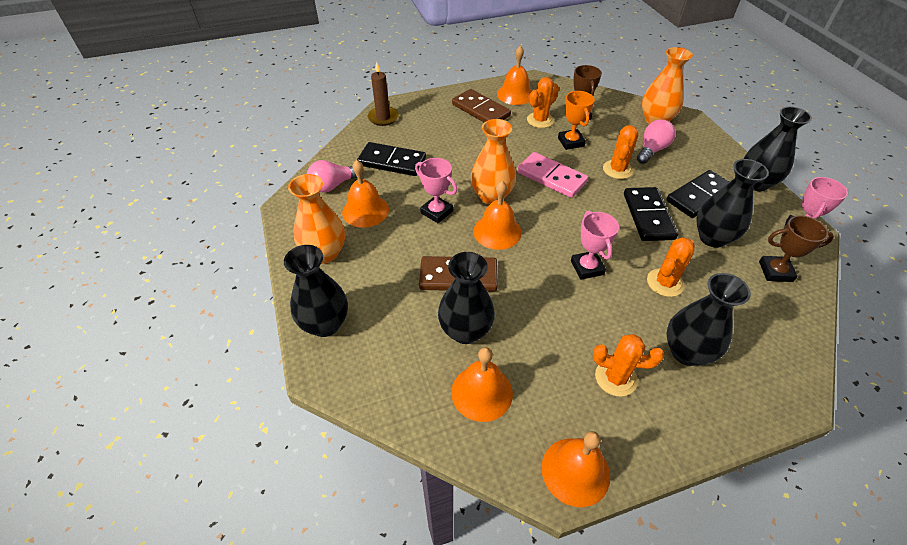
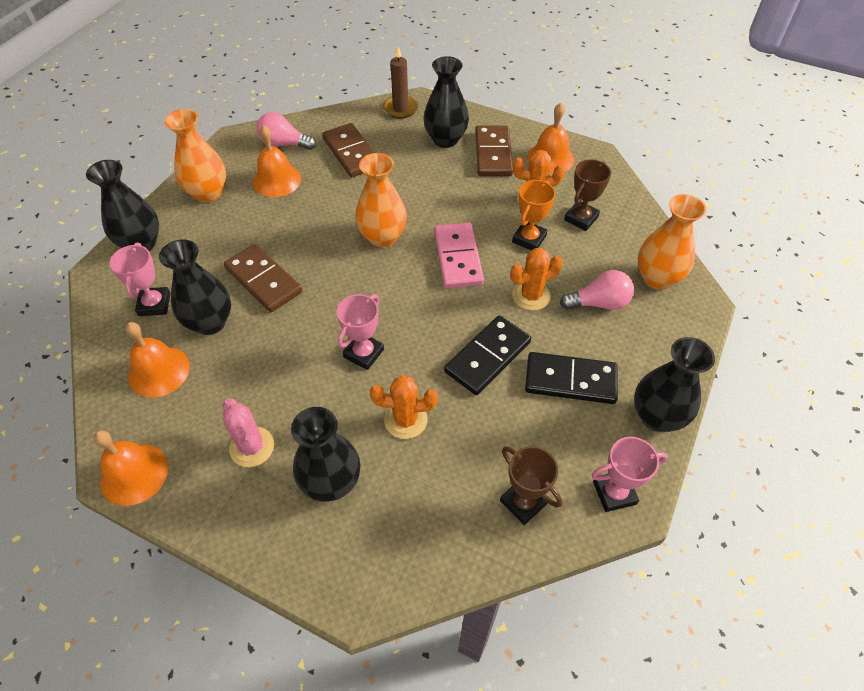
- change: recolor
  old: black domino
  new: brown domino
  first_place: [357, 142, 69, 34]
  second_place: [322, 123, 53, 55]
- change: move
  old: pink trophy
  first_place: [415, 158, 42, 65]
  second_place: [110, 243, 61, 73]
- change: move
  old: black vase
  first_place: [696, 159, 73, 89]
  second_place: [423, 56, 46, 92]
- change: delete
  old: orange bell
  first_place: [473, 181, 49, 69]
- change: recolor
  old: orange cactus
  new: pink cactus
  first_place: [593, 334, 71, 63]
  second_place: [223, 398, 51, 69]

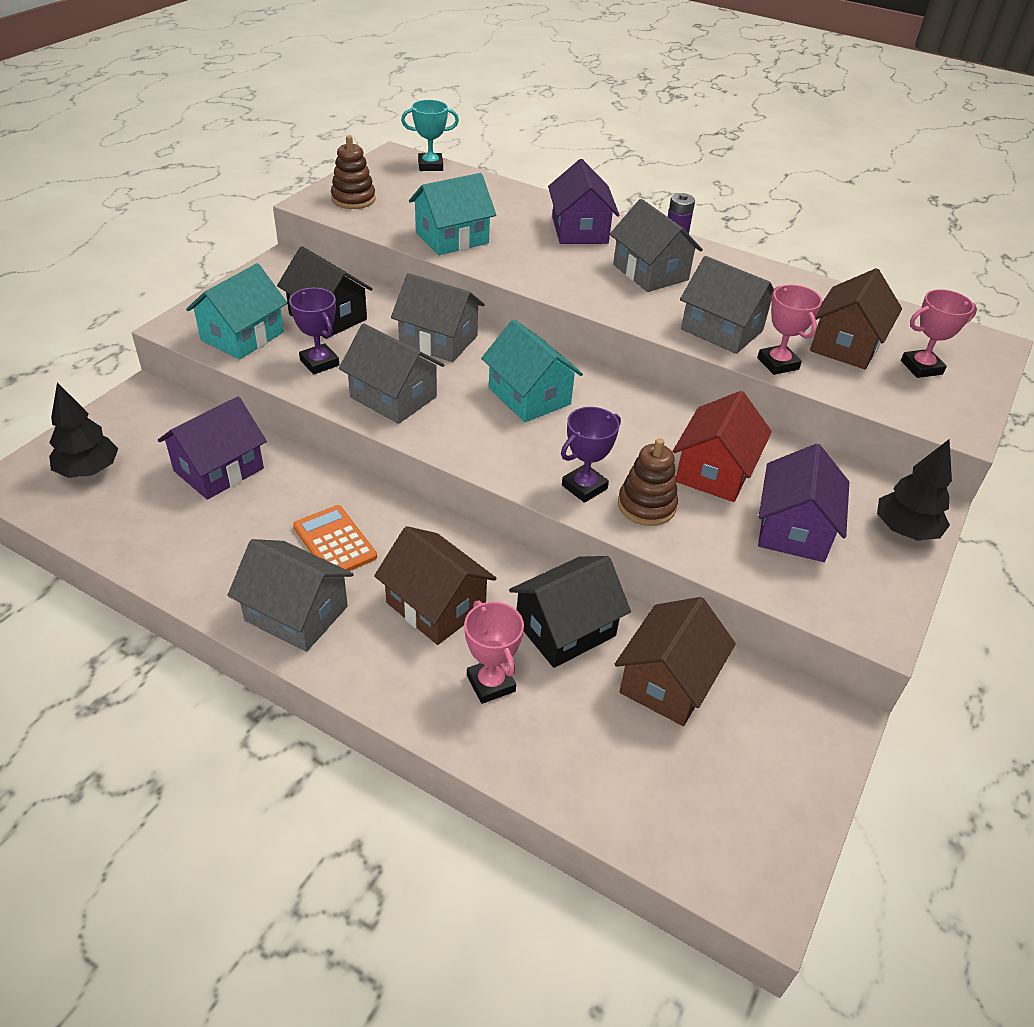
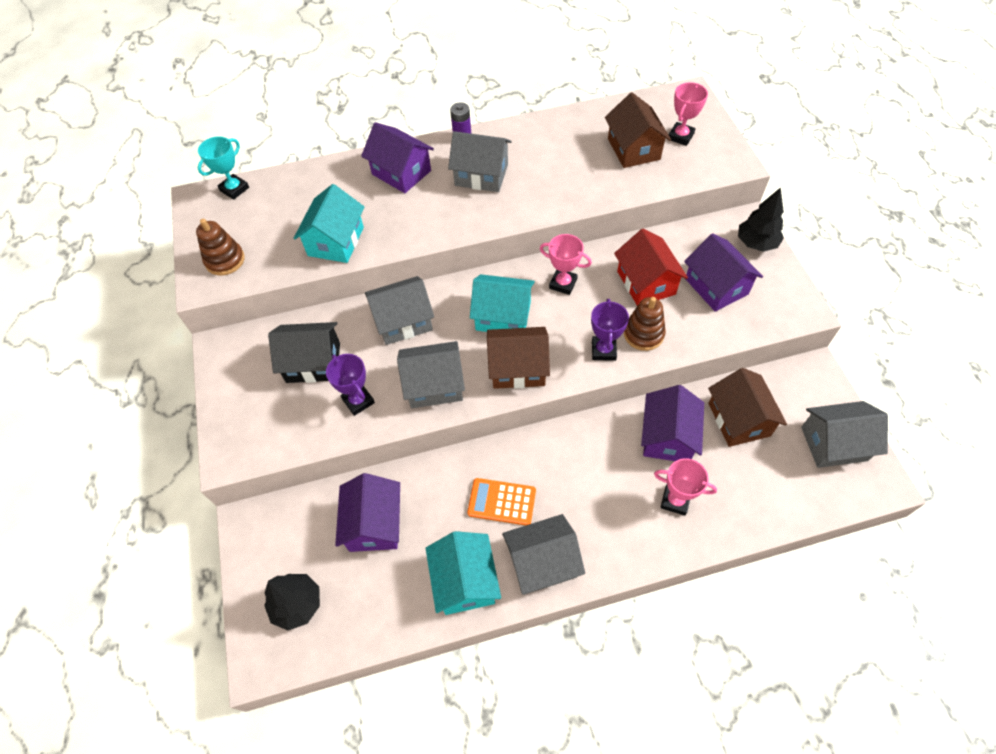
- change: move
  old: grey house
  first_place: [680, 256, 94, 98]
  second_place: [801, 401, 87, 67]
- change: move
  old: turquoise house
  first_place: [186, 263, 101, 96]
  second_place: [425, 531, 76, 84]
- change: move
  old: pink trophy
  first_place: [757, 285, 65, 90]
  second_place: [540, 234, 52, 61]
- change: rotate
  old: purple trophy
  first_place: [289, 288, 50, 86]
  second_place: [326, 354, 49, 62]
  degrees: 45
- change: move
  old: brown house
  first_place: [374, 526, 123, 119]
  second_place: [487, 327, 63, 62]
- change: recolor
  old: black house
  new: purple house
  first_place: [509, 556, 122, 112]
  second_place: [641, 385, 63, 76]

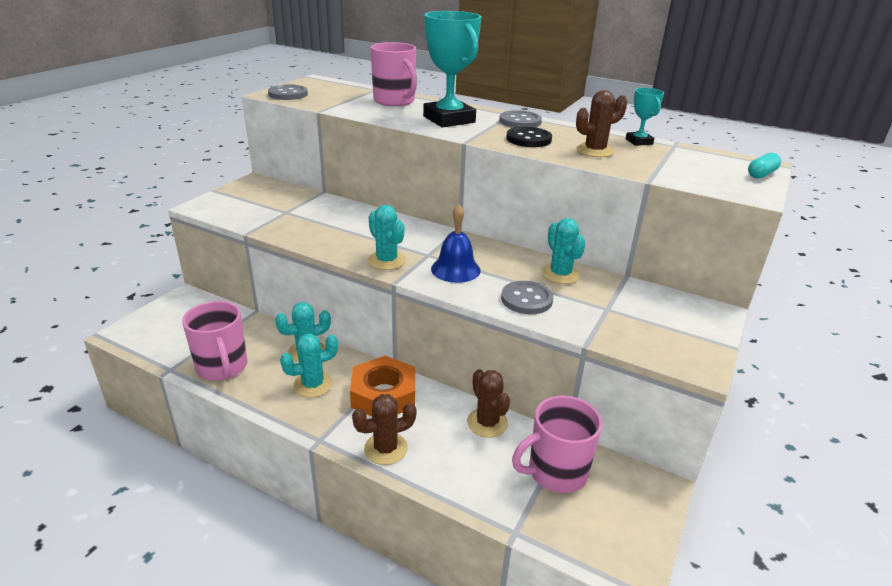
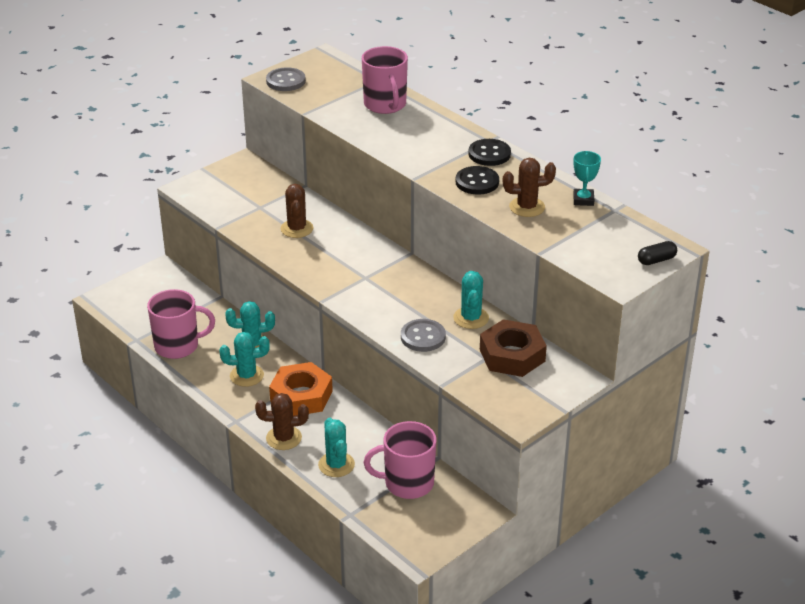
- change: delete
  old: turquoise trophy
  first_place: [423, 11, 58, 116]
- change: recolor
  old: grey button
  new: black button
  first_place: [499, 110, 43, 18]
  second_place: [468, 139, 43, 27]
- change: recolor
  old: turquoise capsule
  new: black capsule
  first_place: [748, 153, 33, 26]
  second_place: [638, 241, 39, 24]
- change: move
  old: turquoise cactus
  first_place: [368, 205, 38, 65]
  second_place: [318, 418, 37, 59]
- change: delete
  old: blue bell
  first_place: [431, 205, 50, 78]
- change: rotate
  old: pink mug
  first_place: [182, 301, 66, 80]
  second_place: [147, 289, 68, 70]
  degrees: -90
- change: move
  old: brown cactus
  first_place: [467, 369, 43, 69]
  second_place: [281, 184, 32, 54]
- change: insert
  new: brown nut
  second_place: [480, 319, 67, 58]

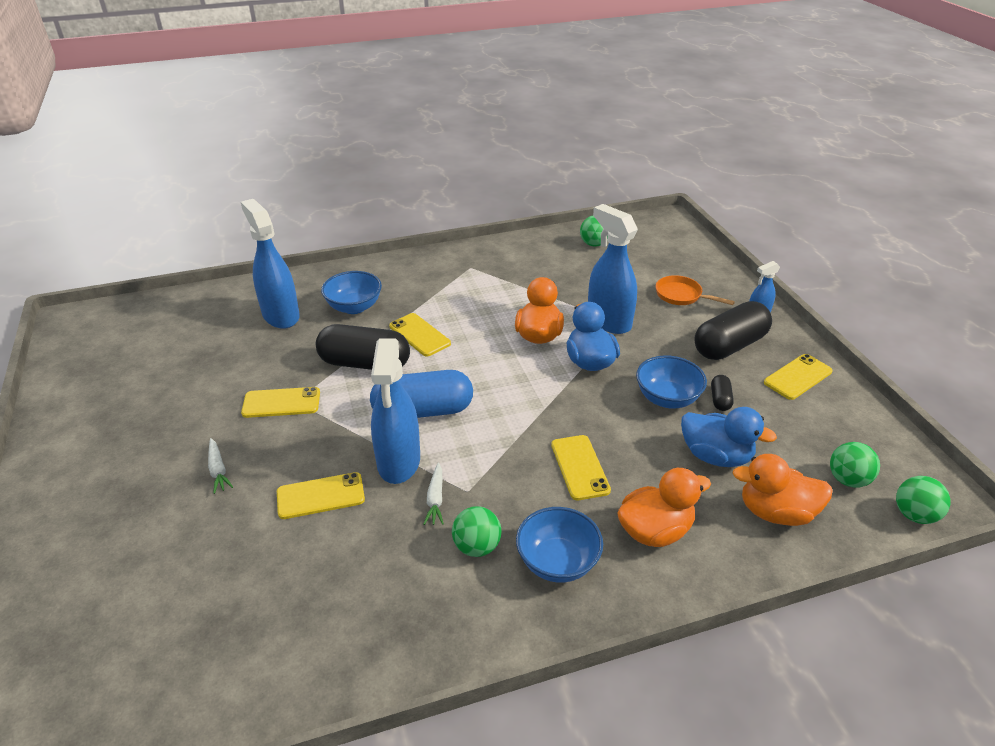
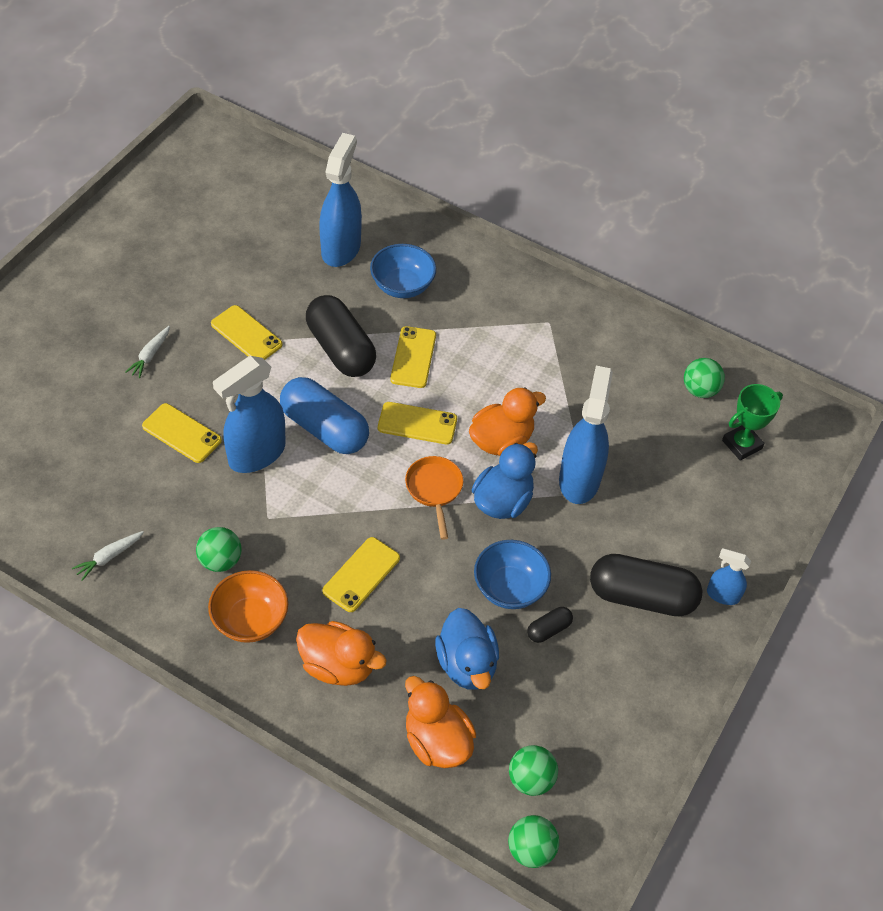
- change: move
  old: orange pan
  first_place: [656, 275, 79, 30]
  second_place: [405, 456, 58, 84]
- change: move
  old: yellow phone
  first_place: [764, 354, 69, 46]
  second_place: [378, 402, 79, 42]
- change: move
  old: white carrot
  first_place: [424, 462, 20, 63]
  second_place: [72, 531, 72, 50]
- change: recolor
  old: blue bowl
  new: orange bowl
  first_place: [516, 507, 87, 76]
  second_place: [208, 570, 80, 73]
- change: insert
  new: green trophy
  second_place: [722, 384, 61, 77]

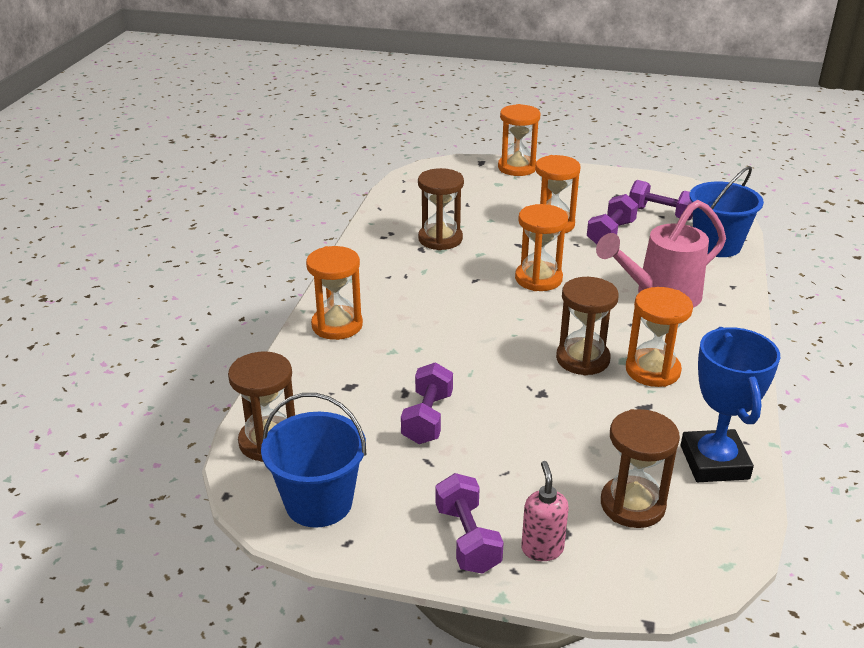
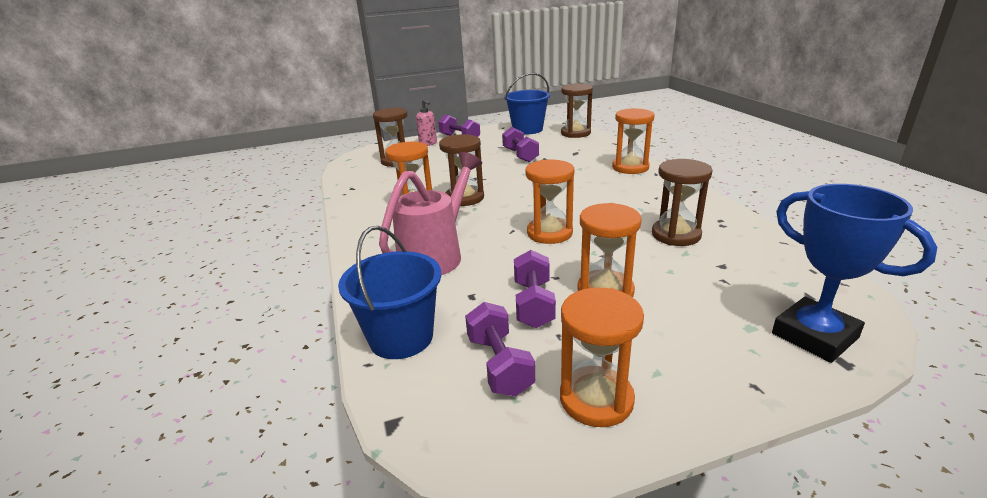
- change: move
  old: orange hourglass
  first_place: [498, 104, 43, 72]
  second_place: [560, 288, 84, 139]
- change: rotate
  old: purple dumbbell
  first_place: [629, 180, 64, 41]
  second_place: [465, 302, 70, 94]
  degrees: 75
- change: move
  old: blue trophy
  first_place: [681, 327, 99, 155]
  second_place: [772, 184, 165, 179]

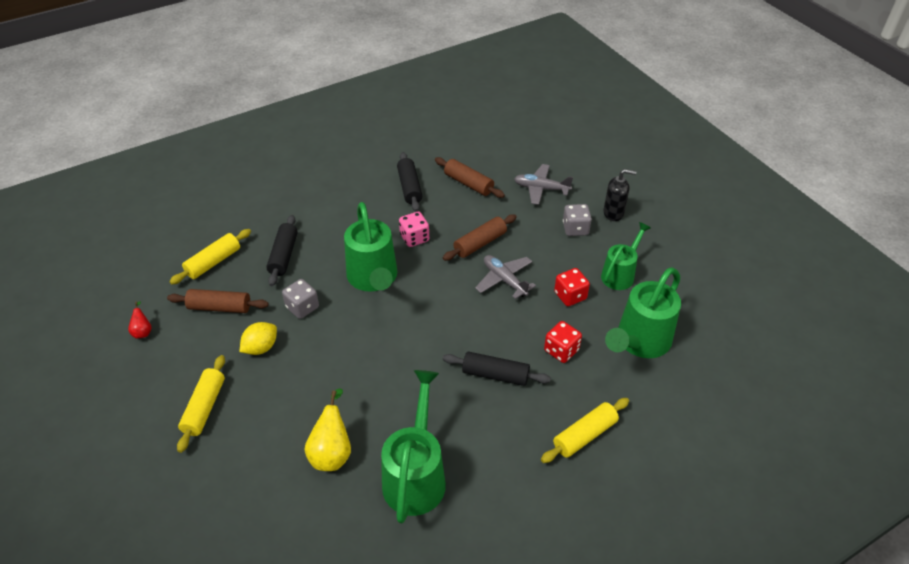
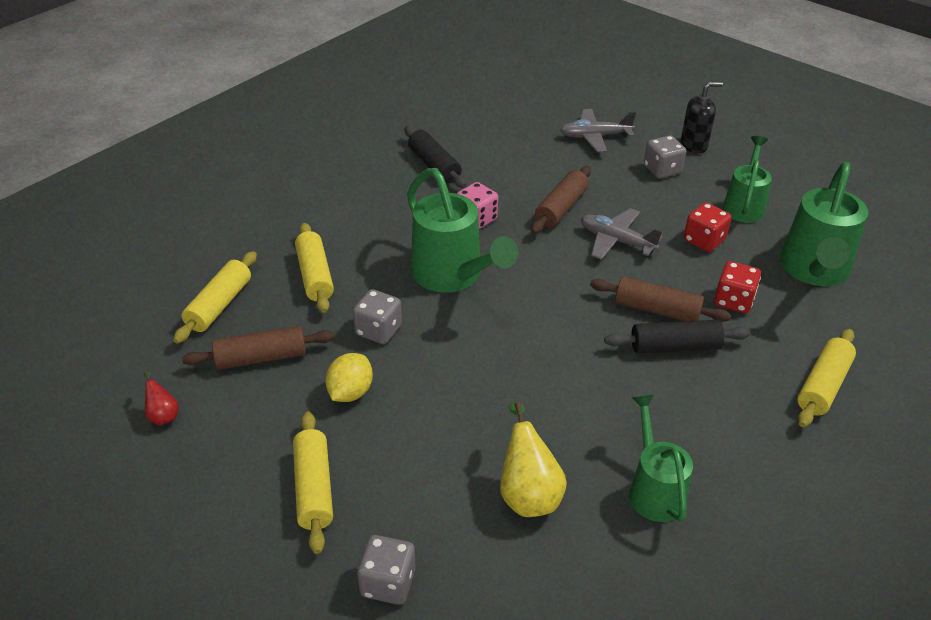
- change: move
  old: brown rolling pin
  first_place: [435, 157, 70, 41]
  second_place: [590, 277, 141, 45]
- change: recolor
  old: black rolling pin
  new: yellow rolling pin
  first_place: [266, 215, 32, 71]
  second_place: [295, 223, 39, 90]
- change: resize
  old: green watering can
  first_place: [381, 370, 65, 153]
  second_place: [629, 394, 64, 128]
  factor: 0.64
- change: insert
  new: grey dice
  second_place: [357, 535, 59, 70]

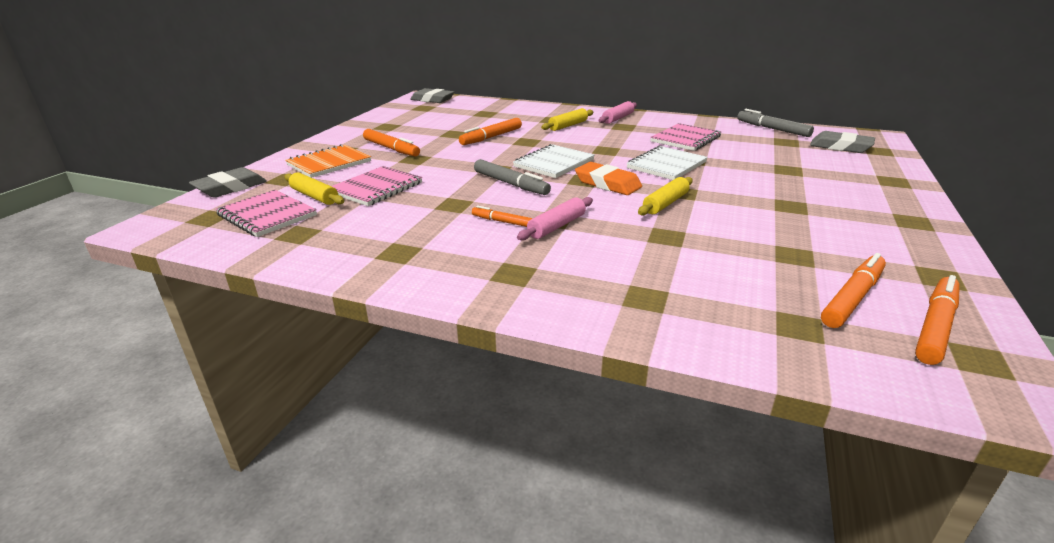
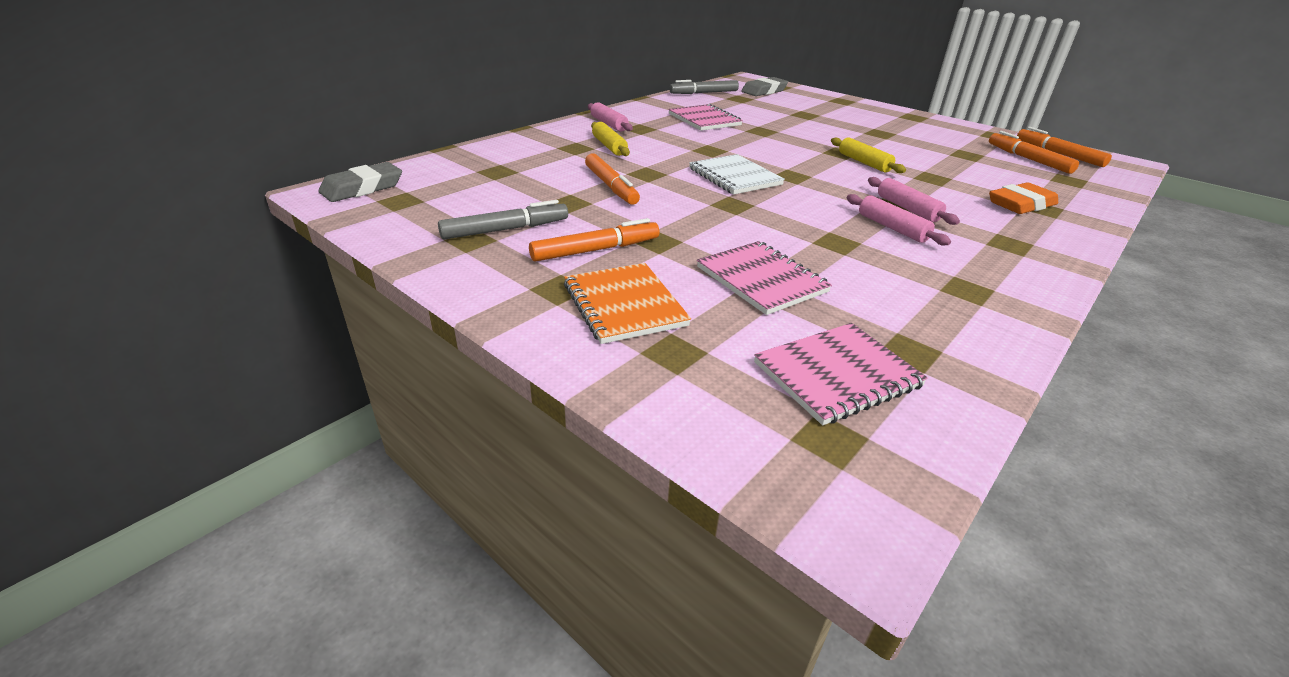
- change: delete
  old: white notebook
  first_place: [627, 146, 81, 34]
- change: move
  old: grey marker
  first_place: [474, 159, 77, 36]
  second_place: [438, 200, 130, 39]
- change: move
  old: orange eraser
  first_place: [575, 162, 67, 33]
  second_place: [989, 182, 69, 32]
- change: delete
  old: grey eraser
  first_place: [189, 167, 78, 31]
- change: delete
  old: yellow rolling pin
  first_place: [284, 172, 60, 33]
- change: replace
  old: orange marker
  new: pink rolling pin
  first_place: [472, 206, 61, 21]
  second_place: [847, 194, 104, 51]

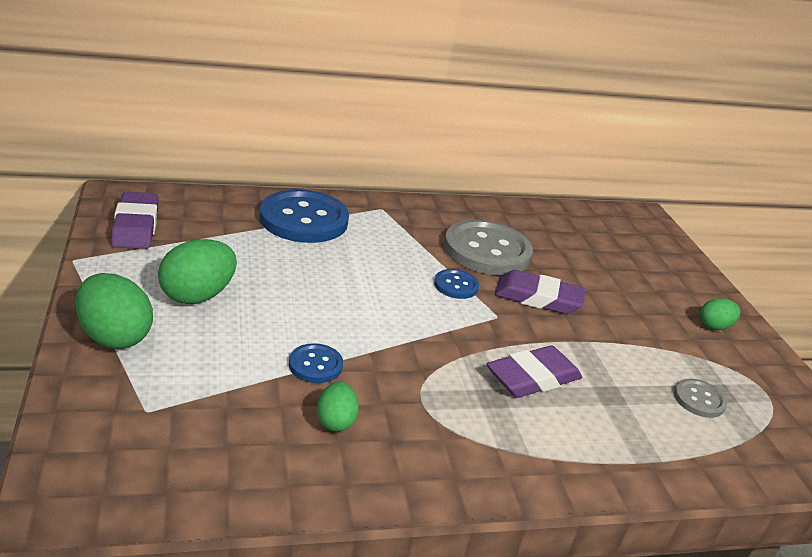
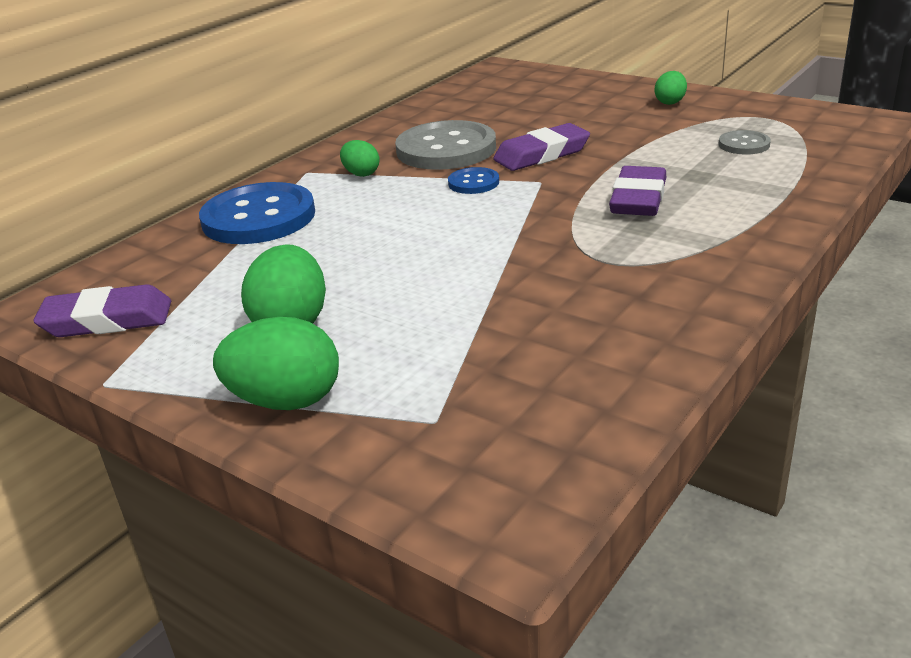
- change: rotate
  old: purple eraser
  first_place: [111, 192, 48, 57]
  second_place: [33, 284, 138, 53]
  degrees: -45
- change: delete
  old: blue button
  first_place: [289, 343, 54, 40]
- change: move
  old: green egg
  first_place: [317, 382, 42, 50]
  second_place: [340, 140, 40, 37]

